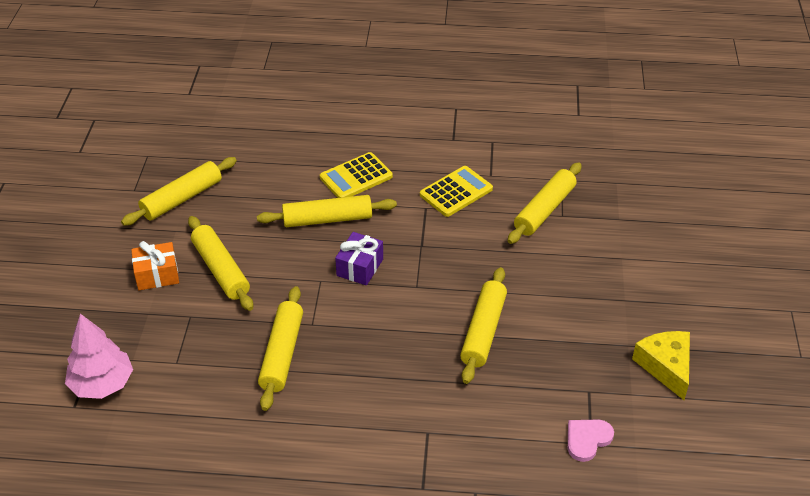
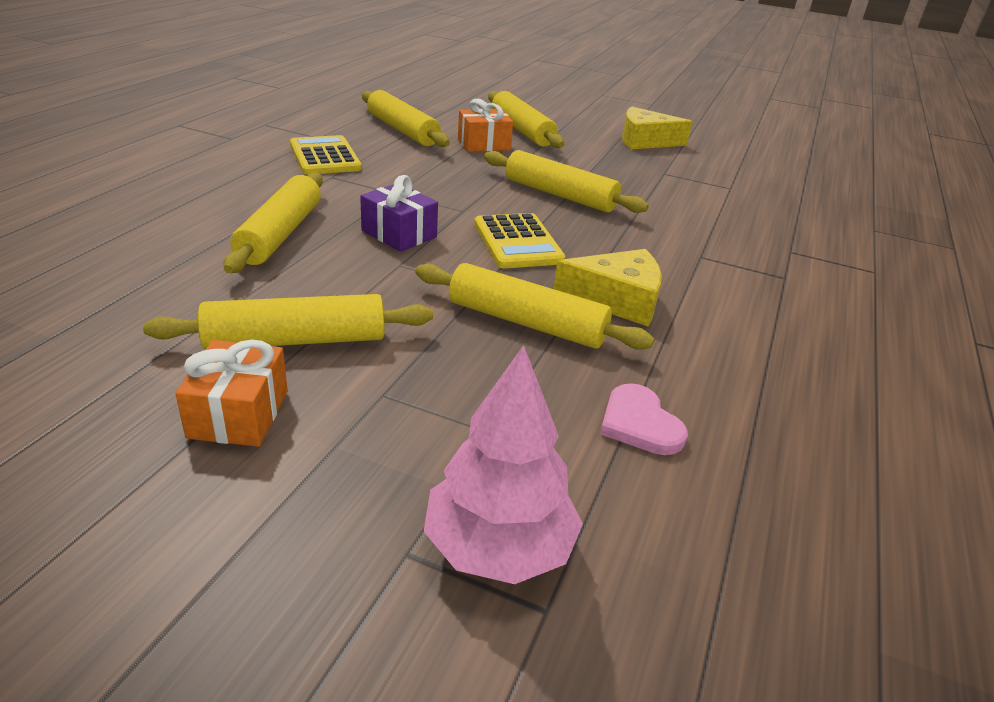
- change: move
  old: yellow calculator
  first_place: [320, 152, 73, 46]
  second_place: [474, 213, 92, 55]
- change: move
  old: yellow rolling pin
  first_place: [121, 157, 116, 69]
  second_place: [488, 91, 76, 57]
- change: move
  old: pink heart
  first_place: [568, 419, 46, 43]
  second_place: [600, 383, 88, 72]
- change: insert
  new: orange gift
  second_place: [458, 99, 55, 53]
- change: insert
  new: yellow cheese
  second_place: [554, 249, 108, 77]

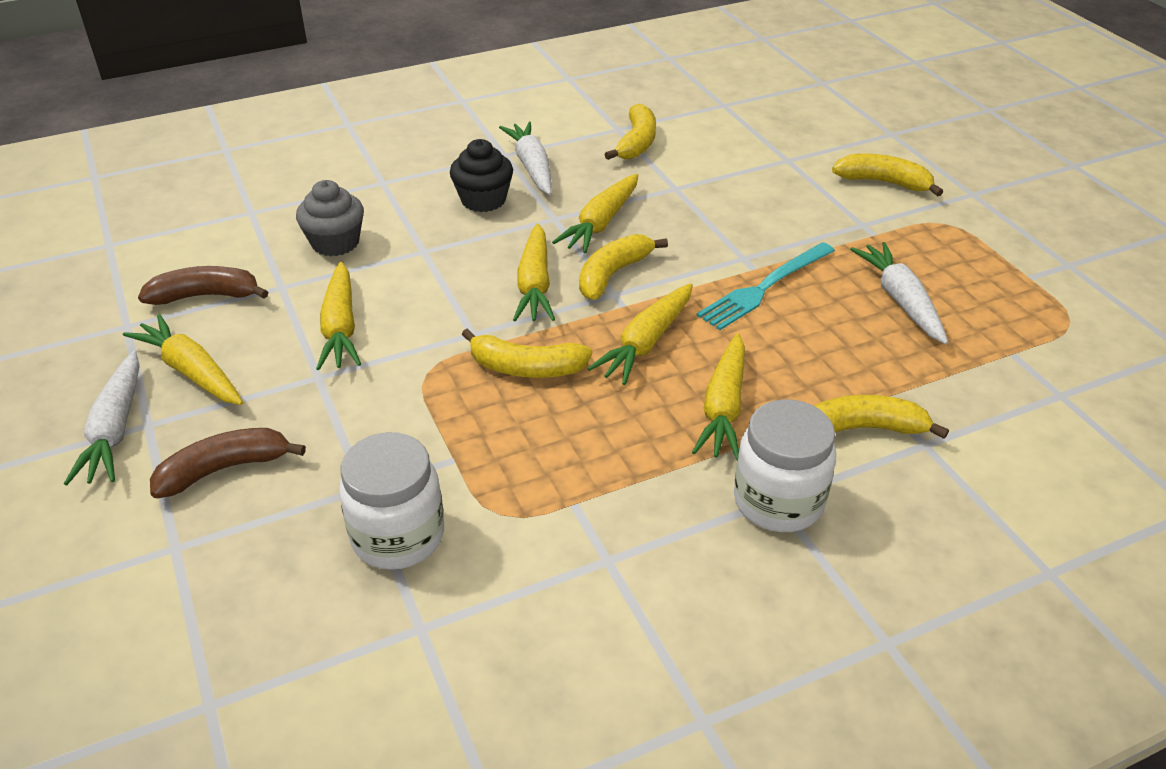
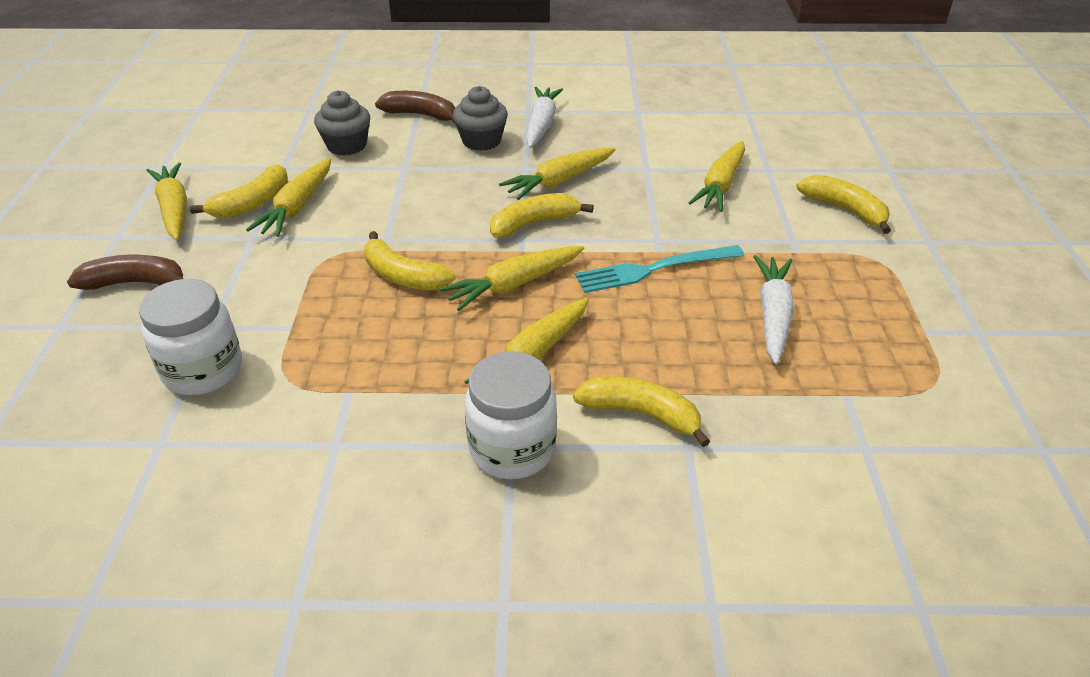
- change: move
  old: yellow banana
  first_place: [604, 104, 52, 56]
  second_place: [190, 164, 98, 54]
- change: recolor
  old: black cupcake
  new: grey cupcake
  first_place: [450, 139, 63, 73]
  second_place: [453, 86, 55, 65]
- change: move
  old: yellow carrot
  first_place: [513, 223, 42, 99]
  second_place: [689, 141, 56, 71]
- change: move
  old: brown banana
  first_place: [138, 266, 130, 39]
  second_place: [375, 91, 80, 32]
- change: delete
  old: white carrot
  first_place: [64, 351, 76, 134]

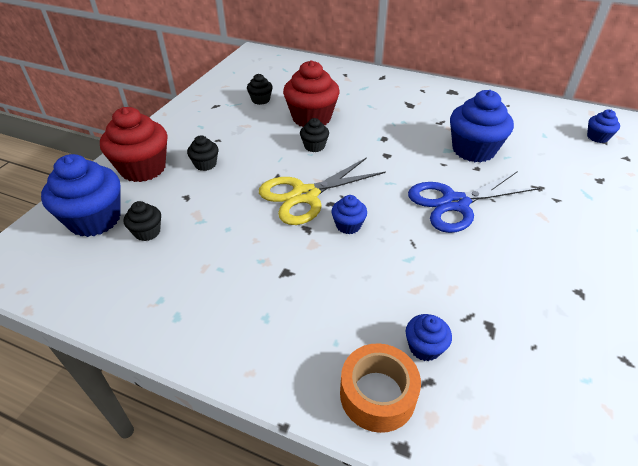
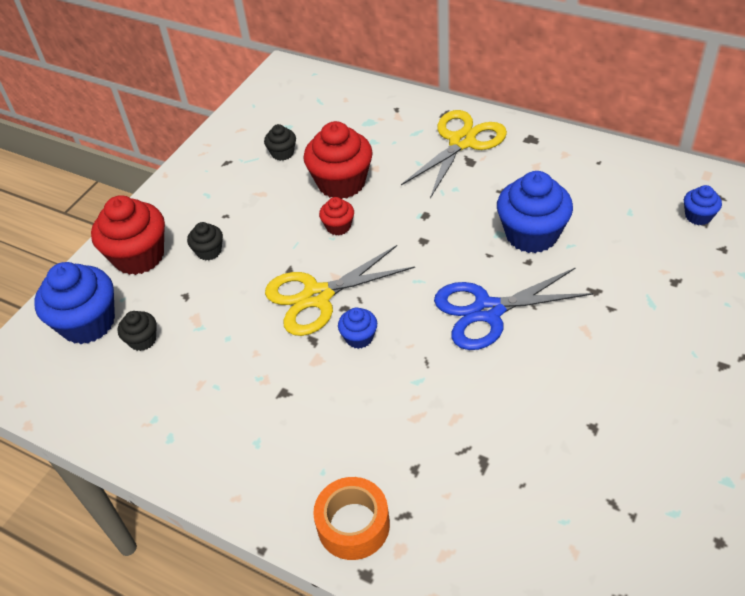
- change: recolor
  old: black cupcake
  new: red cupcake
  first_place: [300, 118, 29, 34]
  second_place: [319, 197, 35, 38]
- change: delete
  old: blue cupcake
  first_place: [406, 314, 46, 47]
- change: insert
  new: yellow scissors
  second_place: [401, 110, 106, 88]

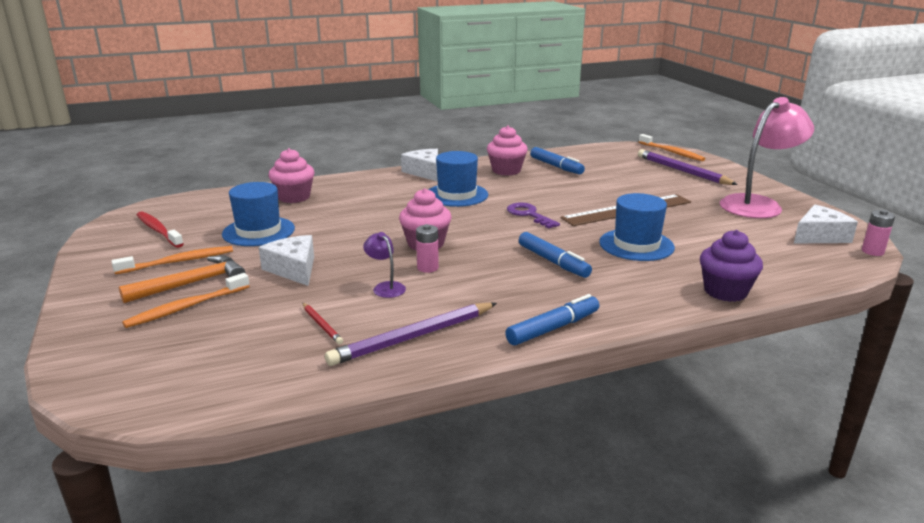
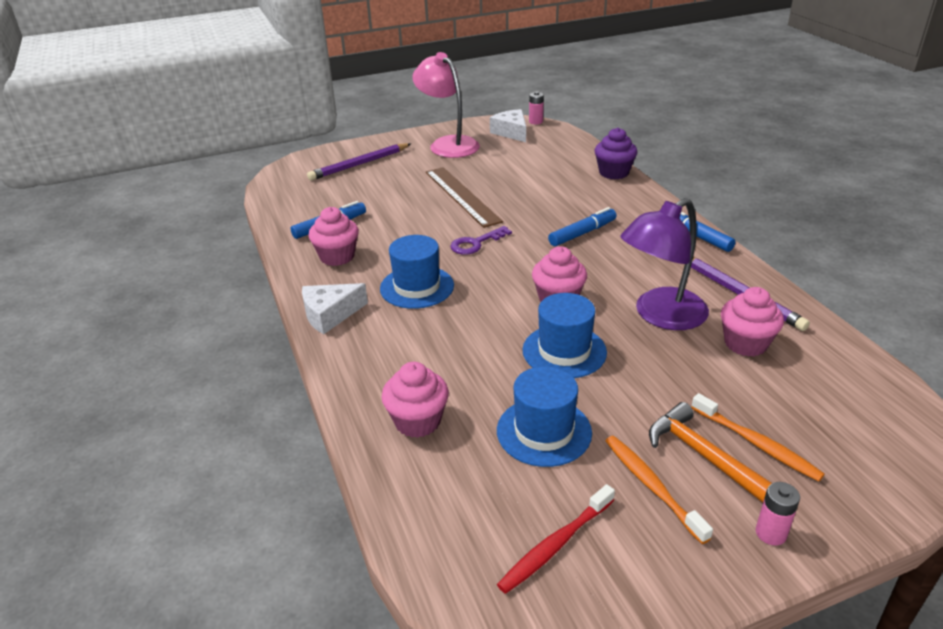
- change: delete
  old: orange toothbrush
  first_place: [639, 134, 66, 27]
- change: move
  old: blue hat
  first_place: [599, 193, 76, 68]
  second_place: [523, 293, 84, 85]
- change: move
  old: pink battery
  first_place: [416, 224, 23, 49]
  second_place: [756, 482, 44, 63]
- change: resize
  old: purple lamp
  first_place: [363, 232, 43, 66]
  second_place: [620, 198, 89, 132]
  factor: 2.32
- change: delete
  old: white cheese
  first_place: [259, 235, 55, 51]
- change: replace
  old: red pencil
  new: pink cupcake
  first_place: [302, 303, 41, 41]
  second_place: [721, 287, 63, 70]

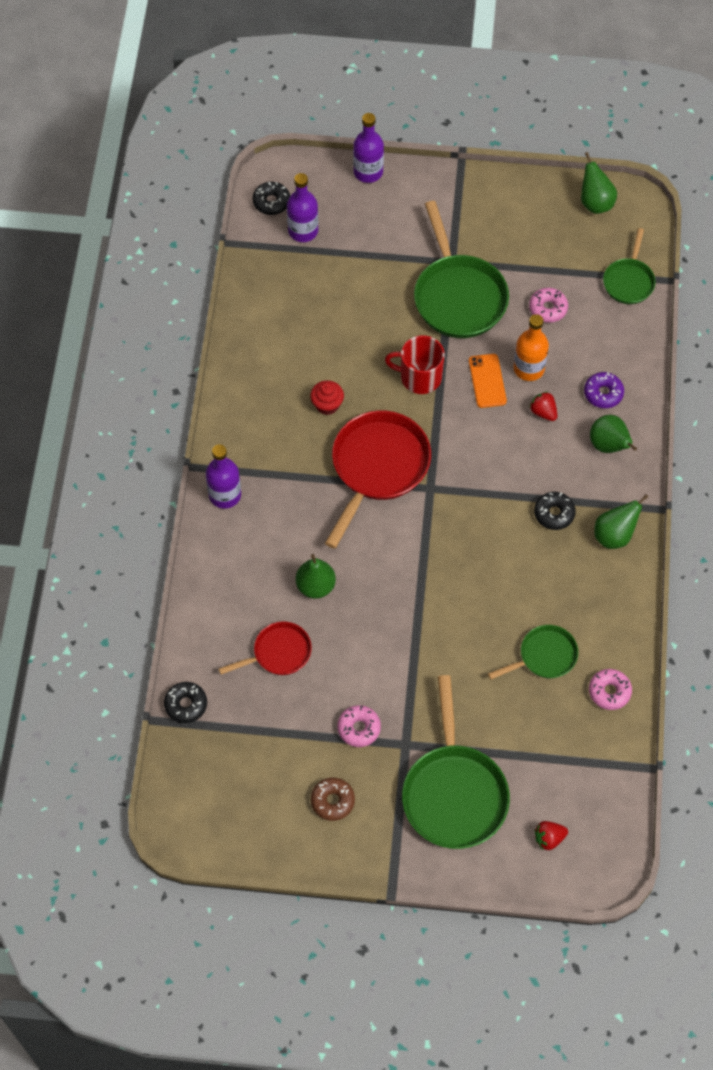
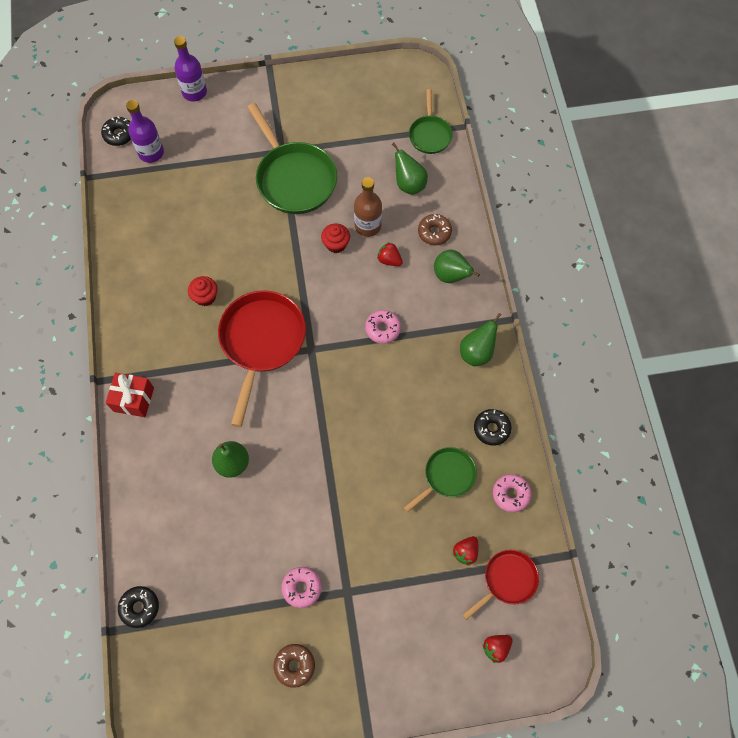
- change: move
  old: green pear
  first_place: [581, 152, 36, 62]
  second_place: [392, 143, 36, 52]
- change: move
  old: pink donut
  first_place: [529, 288, 39, 35]
  second_place: [365, 310, 36, 34]
- change: recolor
  old: orange bottle
  new: brown bottle
  first_place: [513, 314, 36, 67]
  second_place: [354, 177, 28, 60]
- change: delete
  old: red mug
  first_place: [385, 335, 60, 59]
- change: replace
  old: orange phone
  new: red cupcake
  first_place: [469, 354, 38, 54]
  second_place: [321, 224, 29, 29]
- change: recolor
  old: purple donut
  new: brown donut
  first_place: [584, 372, 40, 36]
  second_place: [418, 214, 34, 31]
- change: replace
  old: purple bottle
  new: red gift
  first_place: [206, 444, 35, 65]
  second_place: [106, 373, 48, 44]
- change: move
  old: black donut
  first_place: [534, 492, 42, 38]
  second_place: [474, 409, 38, 37]
- change: move
  old: red pan
  first_place: [219, 622, 93, 53]
  second_place: [462, 550, 77, 70]
- change: delete
  old: green pan
  first_place: [402, 675, 108, 174]
- change: insert
  new: red strawberry
  second_place: [453, 536, 25, 30]

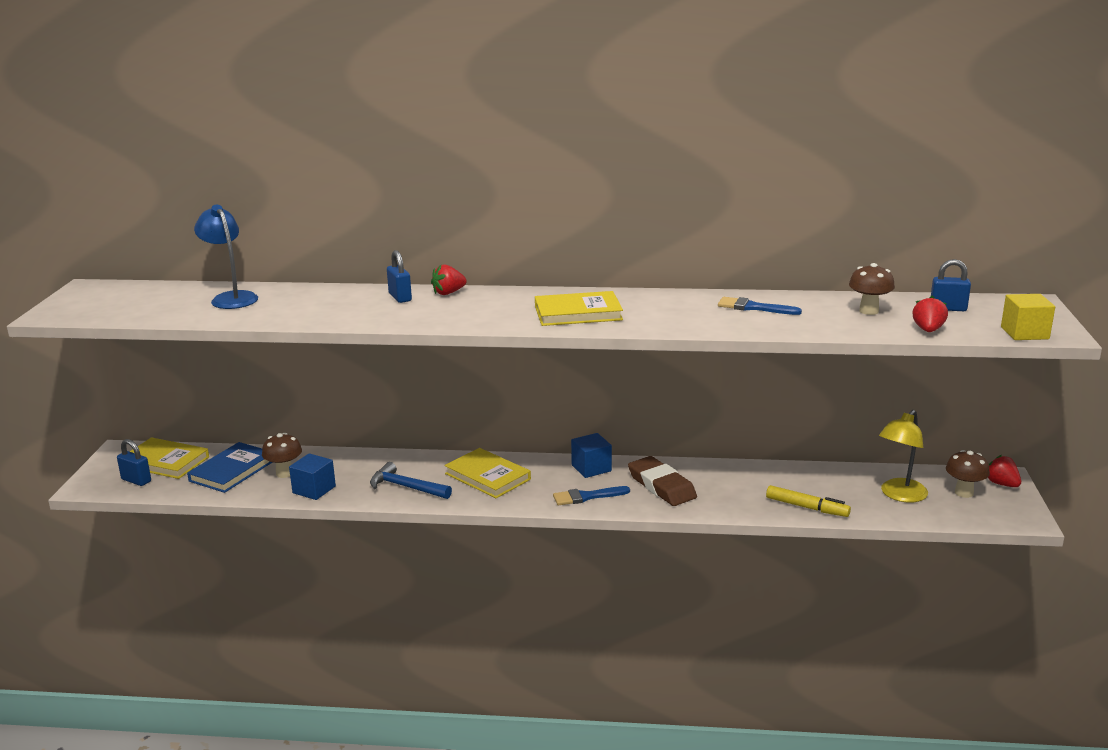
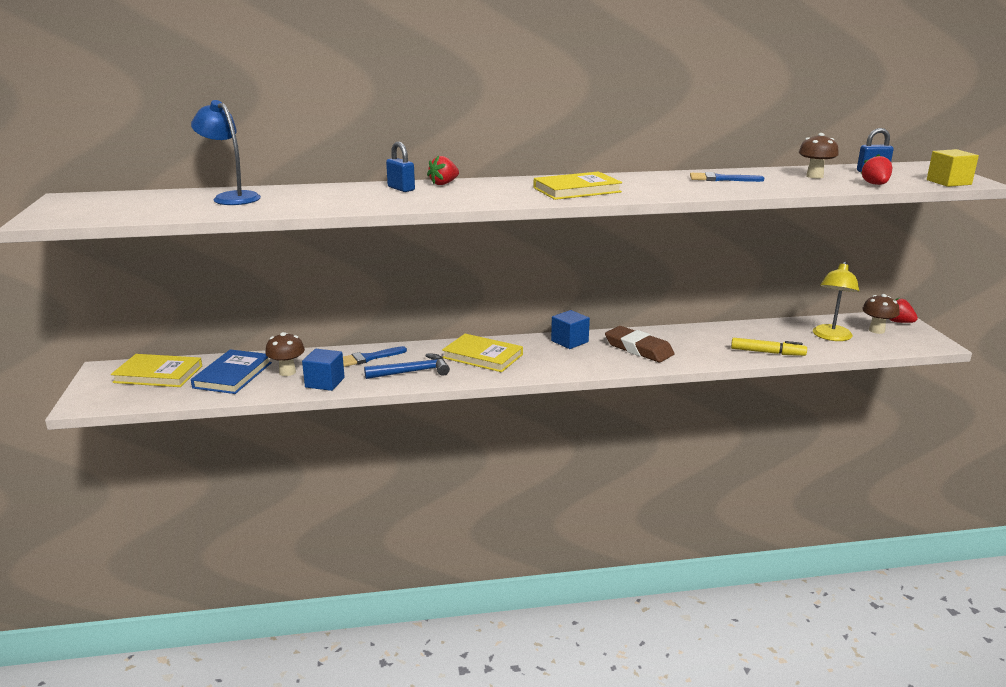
- change: delete
  old: blue padlock
  first_place: [117, 439, 34, 47]
- change: rotate
  old: blue hammer
  first_place: [370, 462, 82, 37]
  second_place: [364, 353, 86, 26]
  degrees: 150
- change: move
  old: blue brush
  first_place: [553, 486, 77, 19]
  second_place: [343, 346, 64, 21]

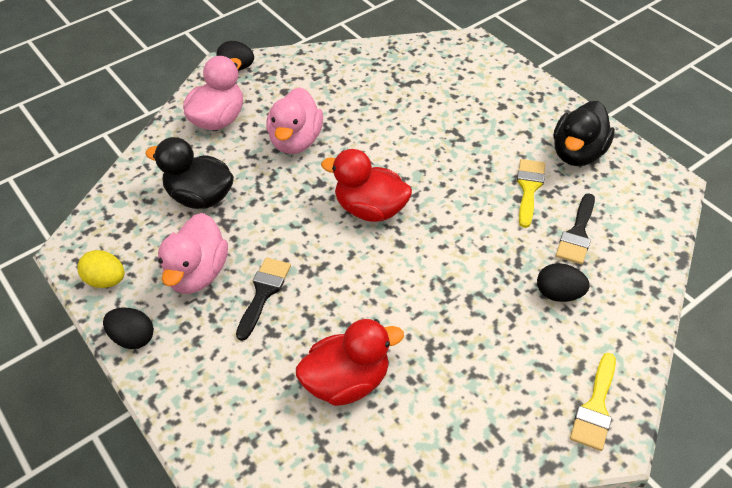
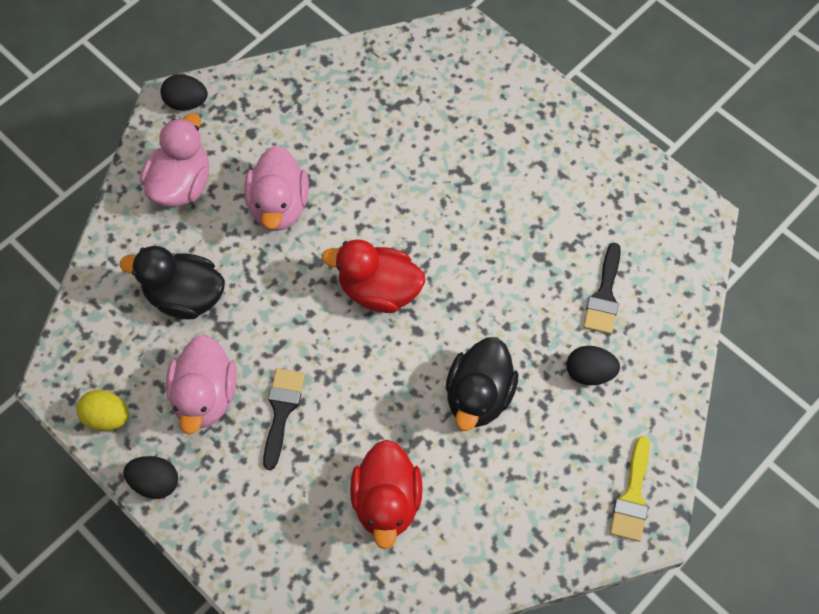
- change: move
  old: black duck
  first_place: [553, 101, 62, 65]
  second_place: [446, 337, 73, 94]
- change: delete
  old: yellow brush
  first_place: [517, 159, 28, 69]
- change: rotate
  old: red duck
  first_place: [296, 319, 108, 87]
  second_place: [350, 440, 73, 109]
  degrees: 120

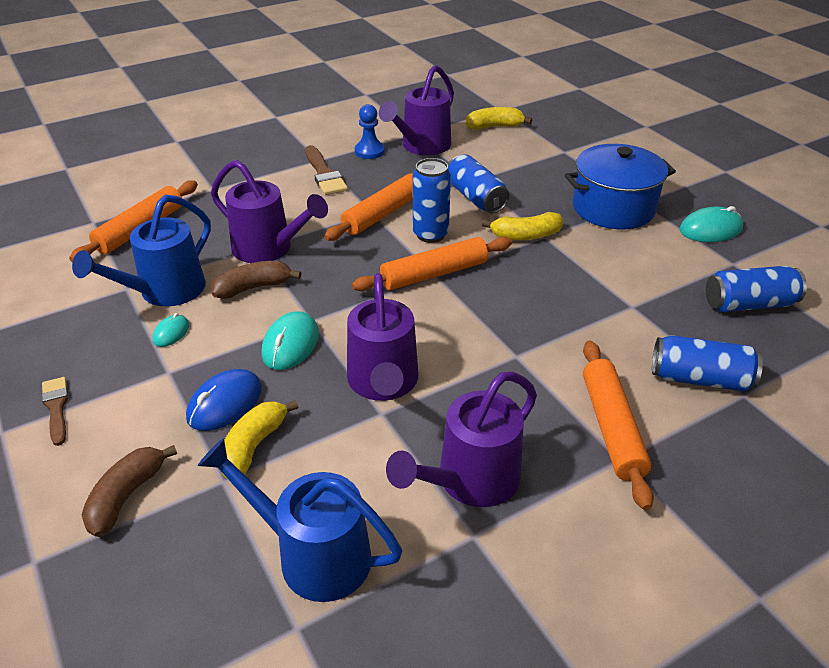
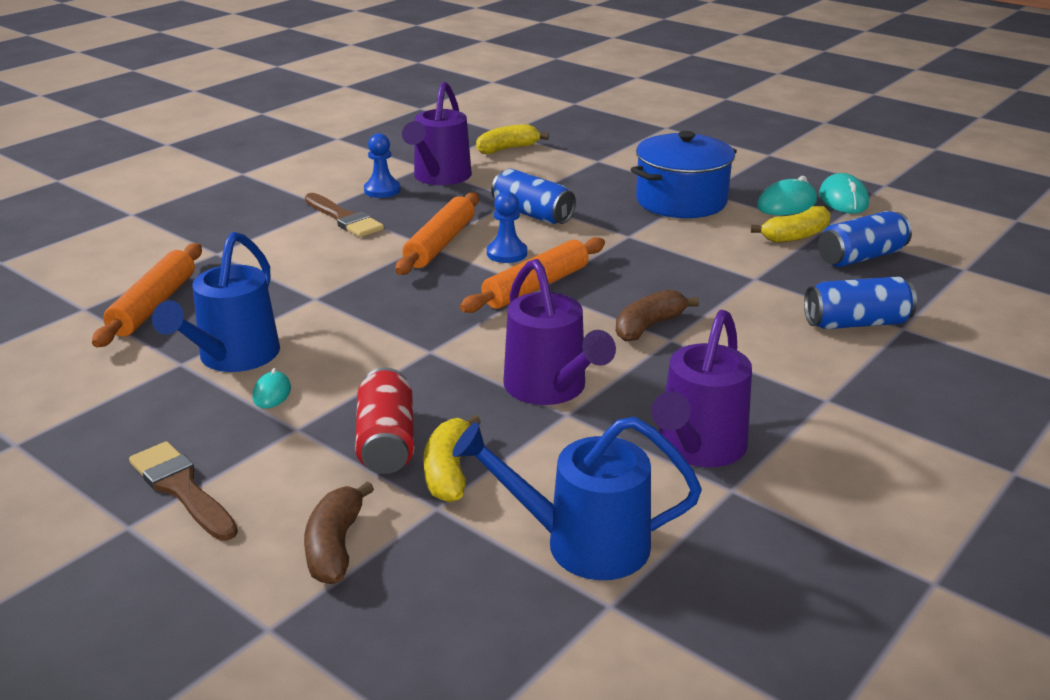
- change: replace
  old: blue can
  new: blue pawn
  first_place: [413, 158, 38, 85]
  second_place: [487, 191, 40, 72]
- change: delete
  old: purple watering can
  first_place: [211, 160, 117, 103]
- change: move
  old: yellow banana
  first_place: [482, 212, 81, 28]
  second_place: [751, 206, 80, 37]
- change: move
  old: brown banana
  first_place: [211, 261, 90, 38]
  second_place: [616, 289, 83, 52]
- change: move
  old: turquoise mouse
  first_place: [262, 311, 57, 59]
  second_place: [819, 173, 50, 41]
- change: delete
  old: orange rolling pin
  first_place: [583, 340, 71, 170]
- change: replace
  old: blue mouse
  new: red can
  first_place: [186, 369, 76, 62]
  second_place: [355, 368, 59, 106]
- change: resize
  old: brown brush
  first_place: [42, 377, 26, 69]
  second_place: [129, 441, 109, 100]
  factor: 1.51

